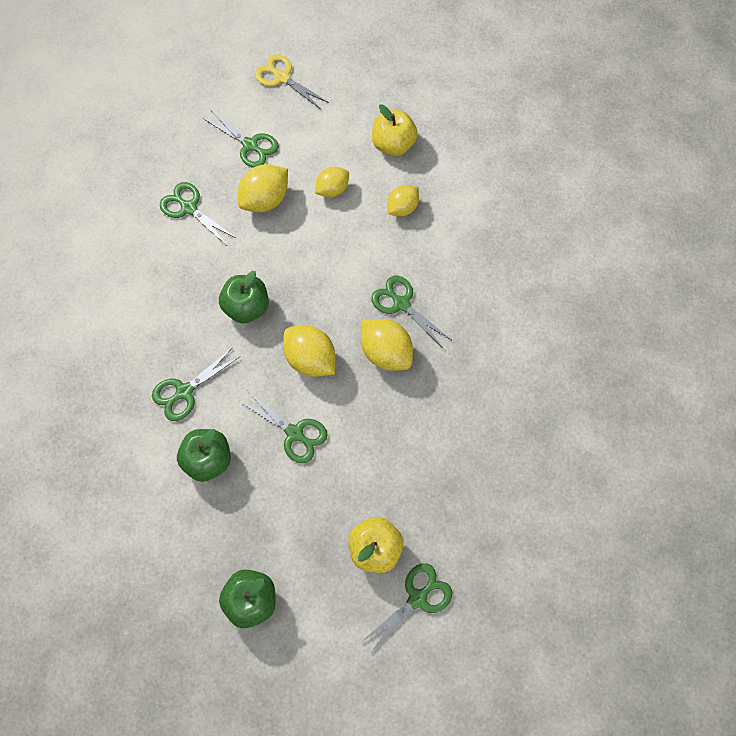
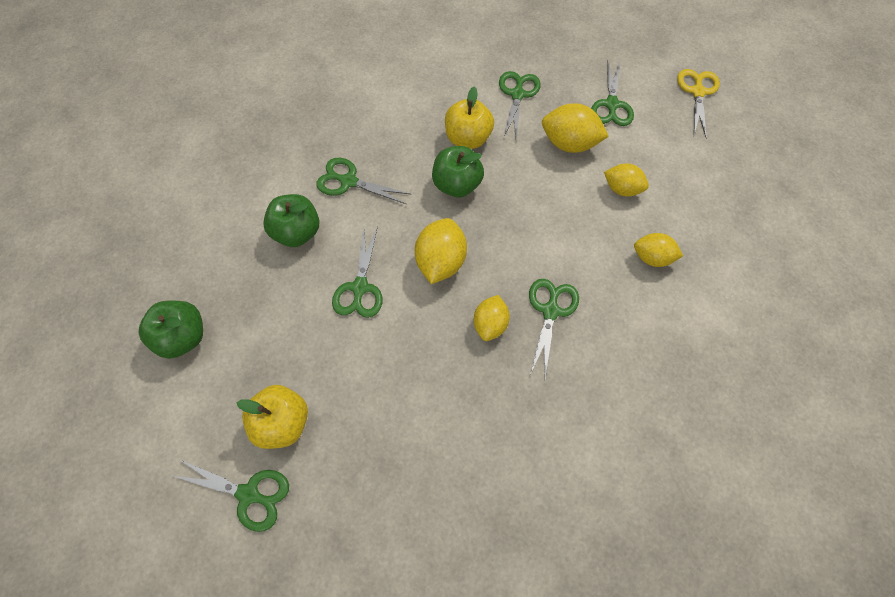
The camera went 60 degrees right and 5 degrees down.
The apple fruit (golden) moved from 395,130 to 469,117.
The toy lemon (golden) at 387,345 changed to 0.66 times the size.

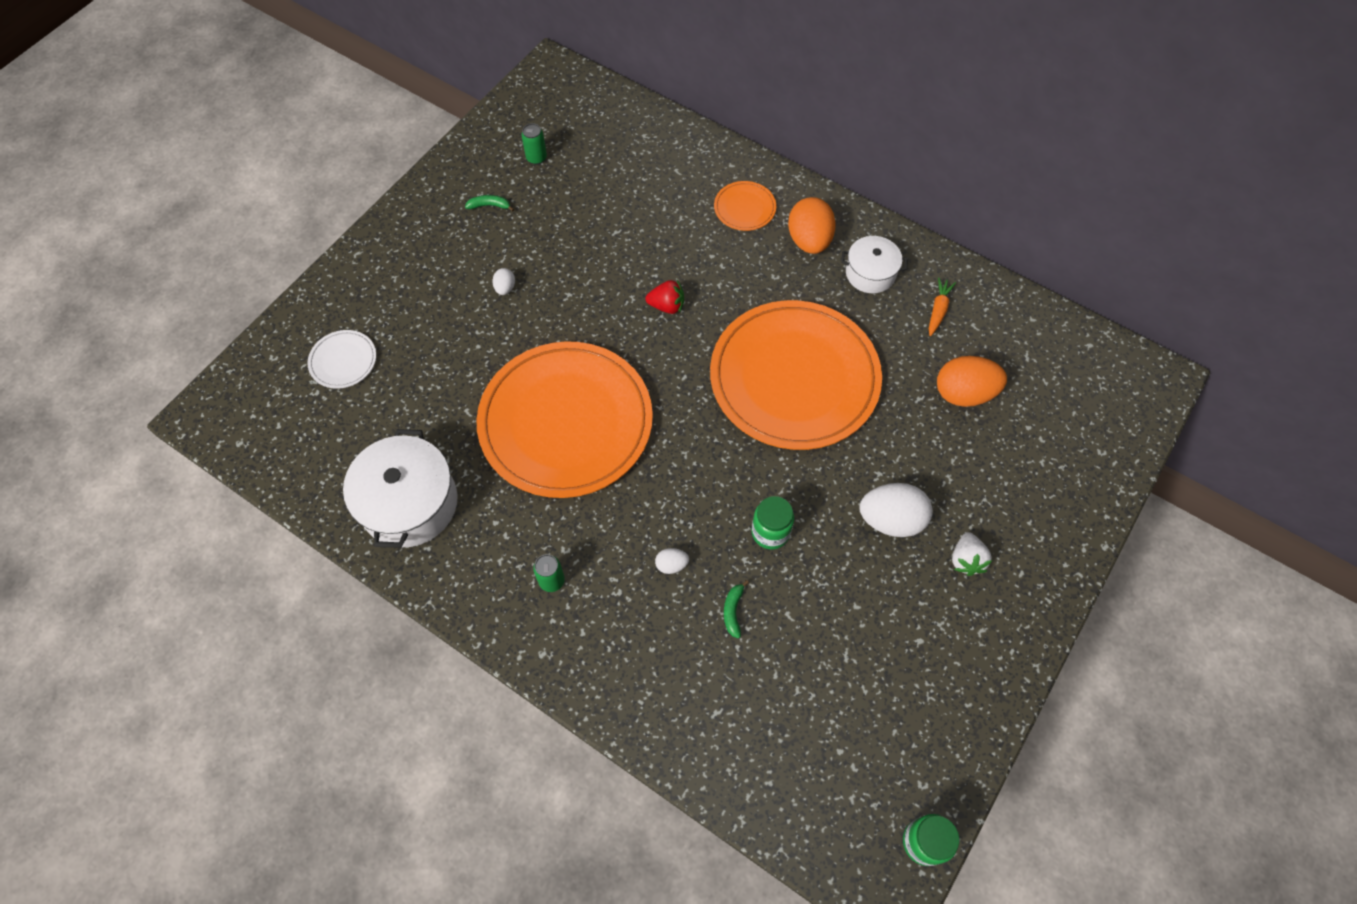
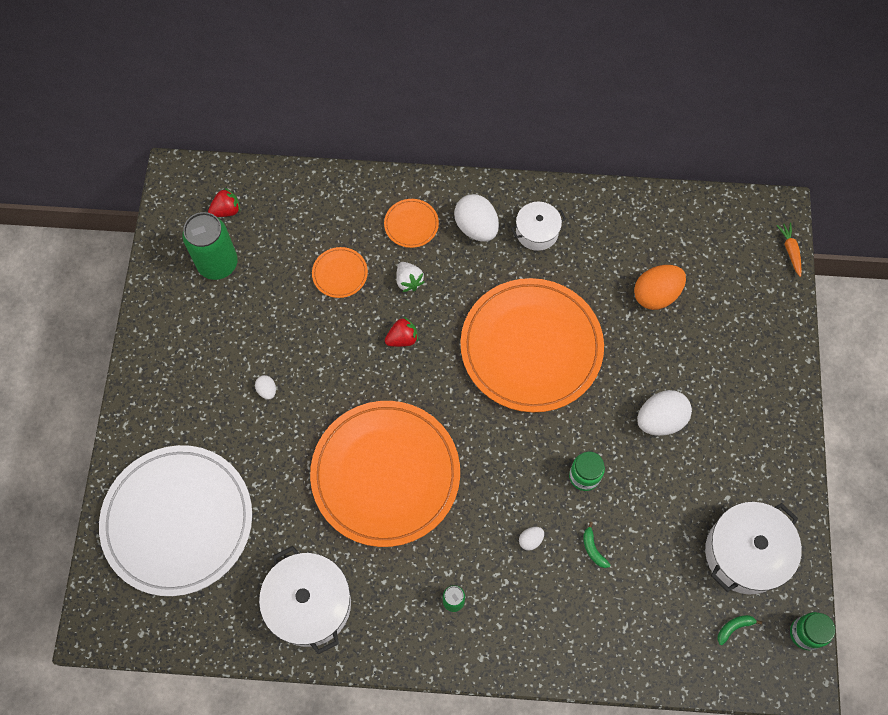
The camera went 30 degrees left and 5 degrees up.
The soda can (leaf-green) at 534,143 changed to 2.16 times the size.
The banana fruit (leaf-green) moved from 489,203 to 739,630.
The egg shape (orange-coloured) at 812,225 became the egg shape (white) at 476,218.
The root vegetable (orange-coloured) moved from 942,307 to 789,249.
The flat dish (white) at 341,359 changed to 2.49 times the size.
The berry (white) moved from 972,554 to 410,277.
The berry (scarlet) at 224,202 appeared.
The flat dish (orange-coloured) at 340,272 appeared.
The stockpot (white) at 753,548 appeared.

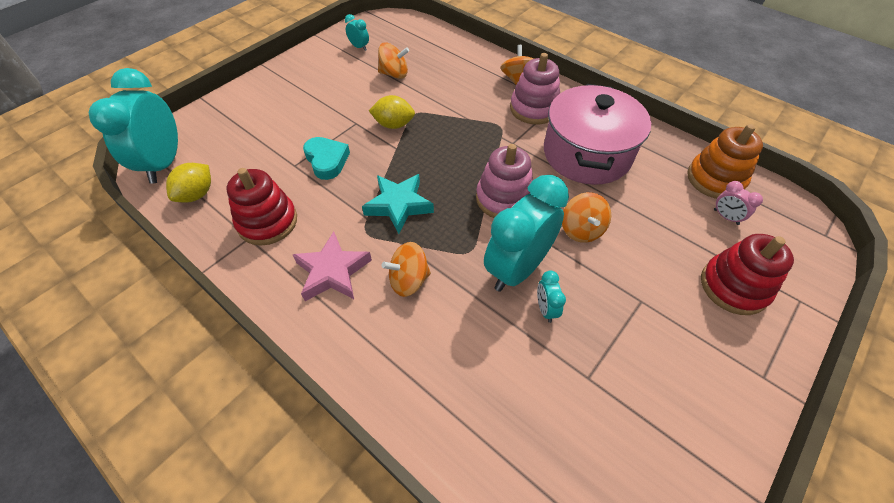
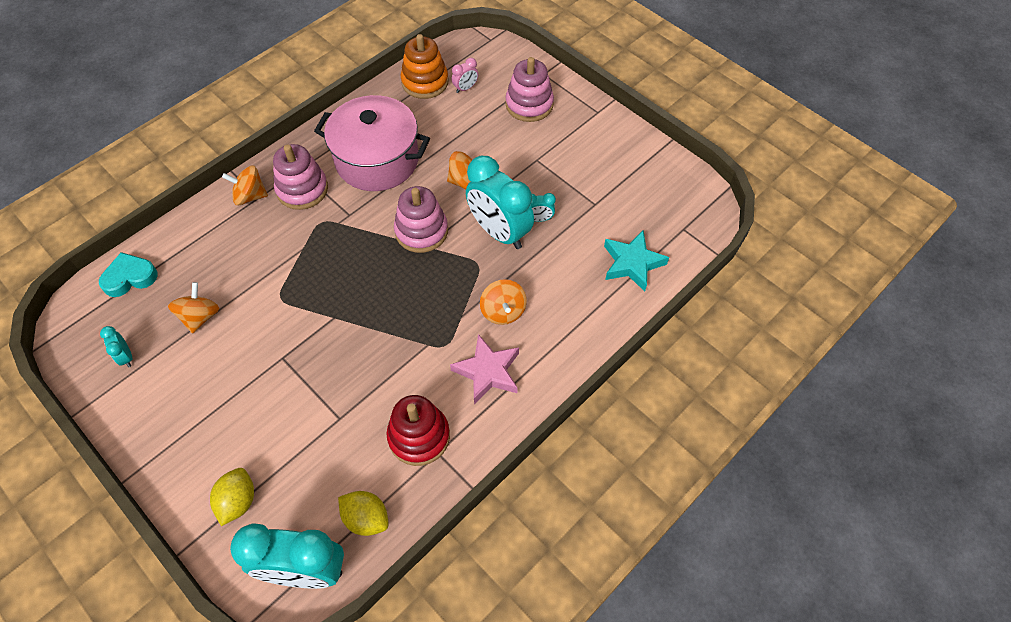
The camera went 85 degrees left and 5 degrees up.
The clock (teal) at 357,32 turned 75 degrees counterclockwise.
The toy lemon (golden) moved from 392,112 to 232,497.
The love heart (teal) moved from 326,158 to 128,274.
The star (teal) moved from 398,204 to 636,261.
The stacking rings (scarlet) at 747,274 became the stacking rings (rosy) at 529,89.

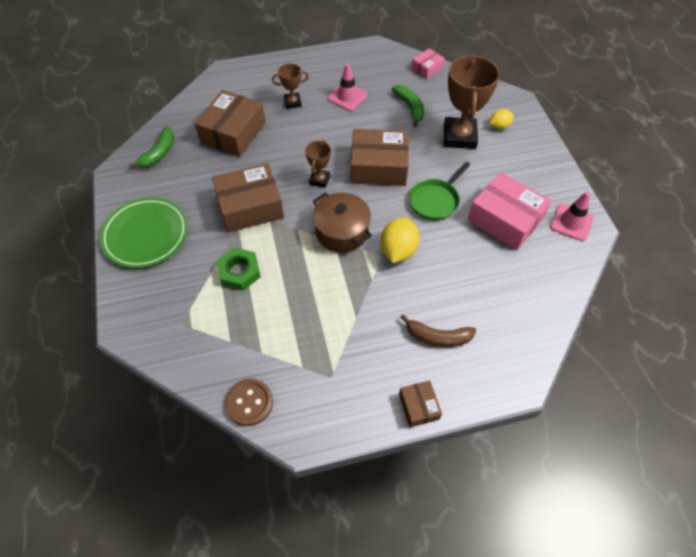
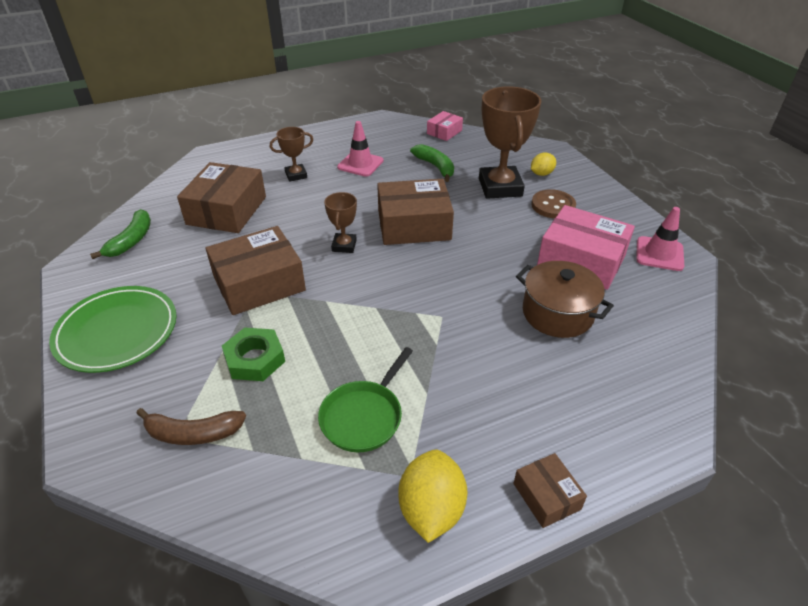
The camera went 10 degrees left and 15 degrees down.
The frying pan (leaf-green) moved from 439,191 to 365,399.
The stockpot (dark brown) moved from 342,223 to 565,299.
The toy lemon (golden) moved from 400,240 to 432,496.
The banana fruit (dark brown) moved from 438,330 to 191,426.
The sewing button (dark brown) moved from 249,402 to 553,203.

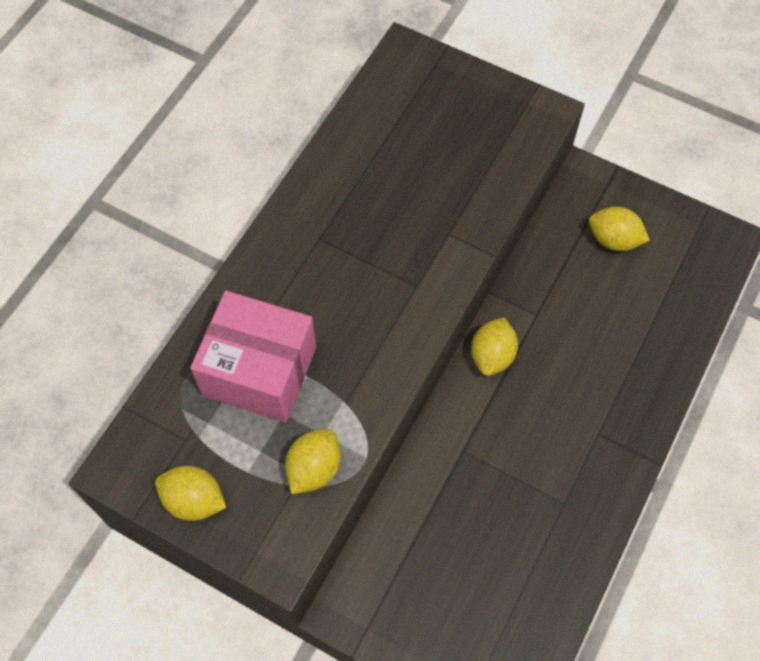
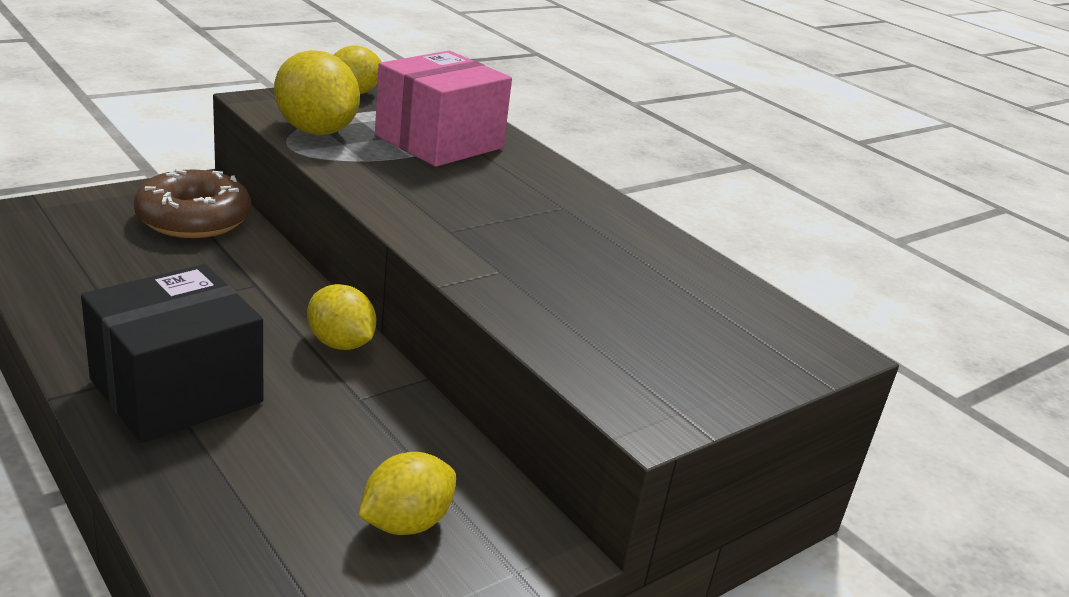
The camera went 110 degrees right and 35 degrees down.
The toy lemon (golden) at 313,461 changed to 1.52 times the size.
The doughnut (dark brown) at 192,203 appeared.
The box (ebony) at 172,353 appeared.

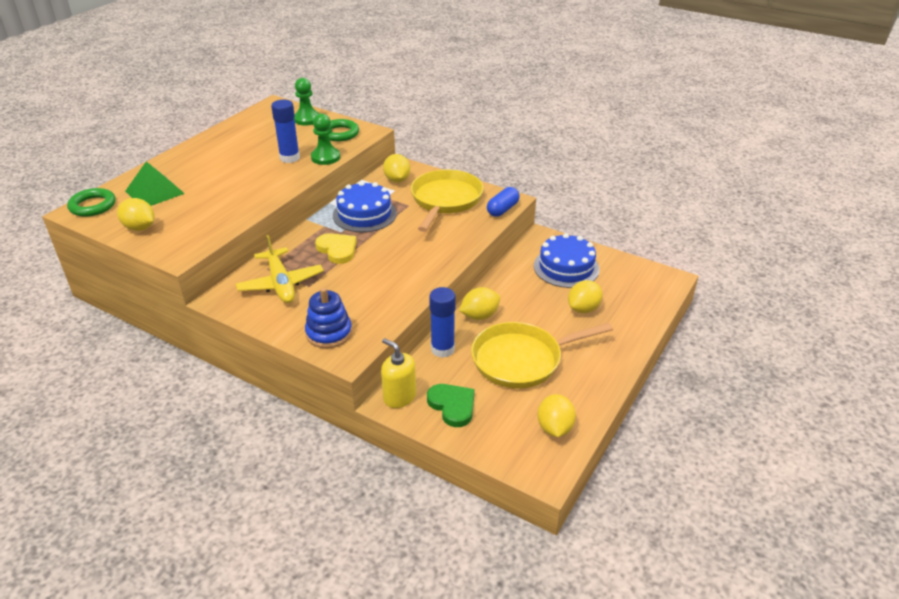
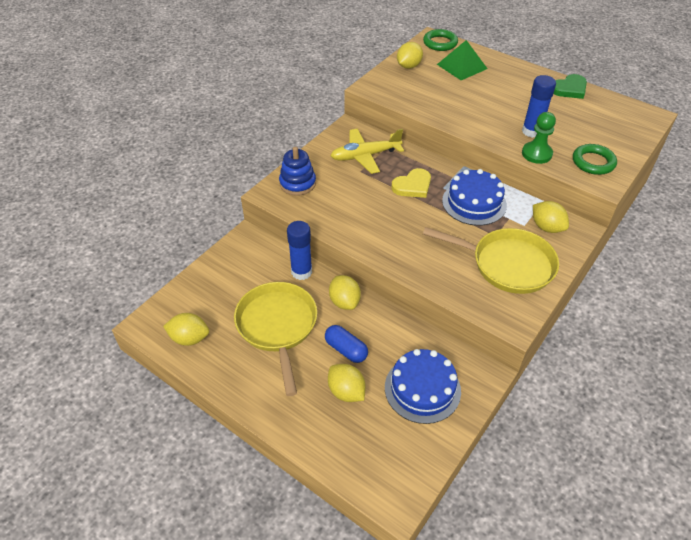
The camera went 95 degrees right and 10 degrees up.
The chess pawn (leaf-green) at 307,101 disappeared.
The toy lemon (golden) at 396,168 turned 60 degrees clockwise.
The pill (royal blue) moved from 503,202 to 346,344.
The pump bottle (golden) at 398,373 disappeared.
The love heart (leaf-green) moved from 451,405 to 570,86.

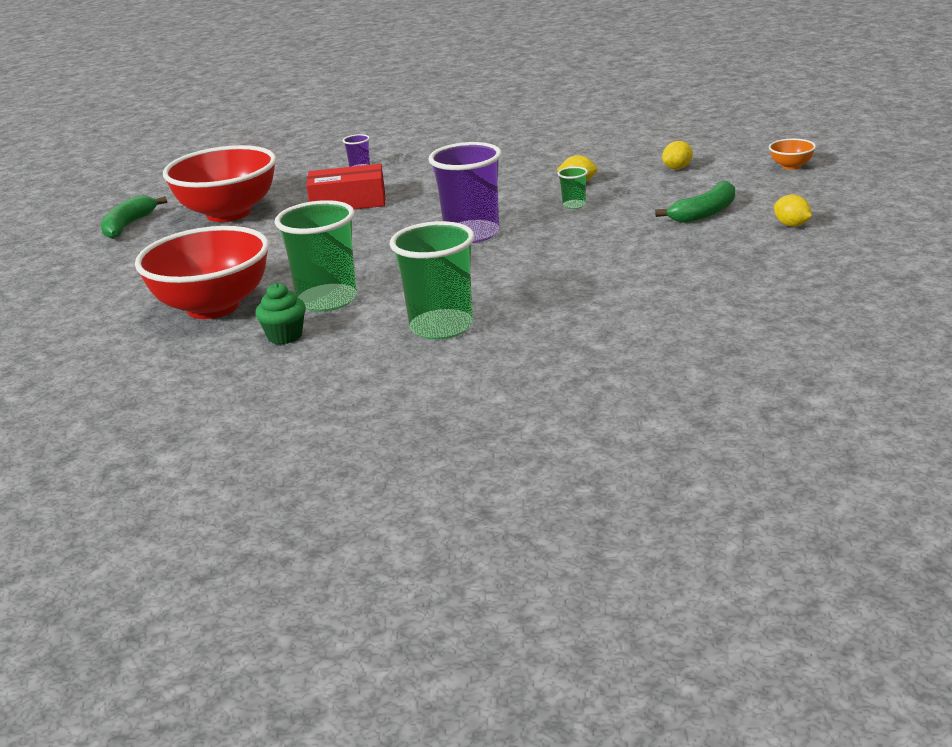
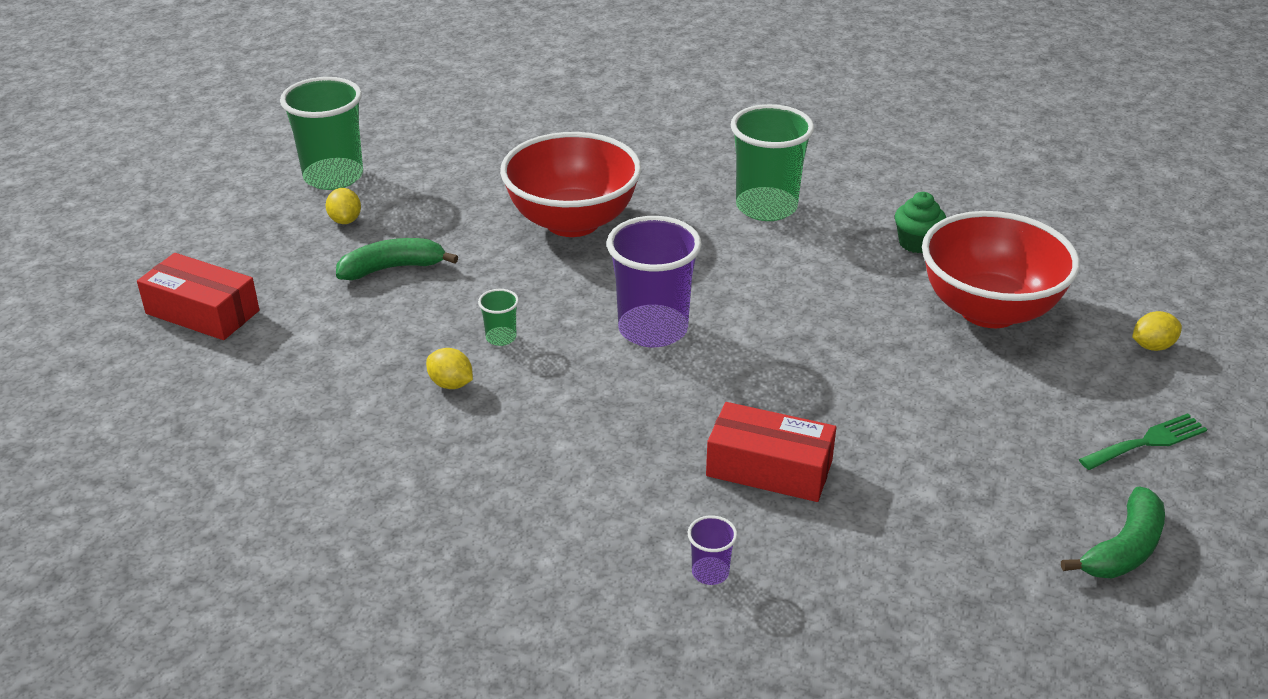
The camera went 160 degrees left and 10 degrees up.
The bowl (orange-coloured) at 792,154 was replaced by the box (scarlet) at 198,296.
The toy lemon (golden) moved from 677,155 to 1157,331.
The bowl (scarlet) moved from 219,183 to 570,184.
The beaker (leaf-green) moved from 315,256 to 321,133.
The dinner fork (leaf-green) at 1143,441 appeared.

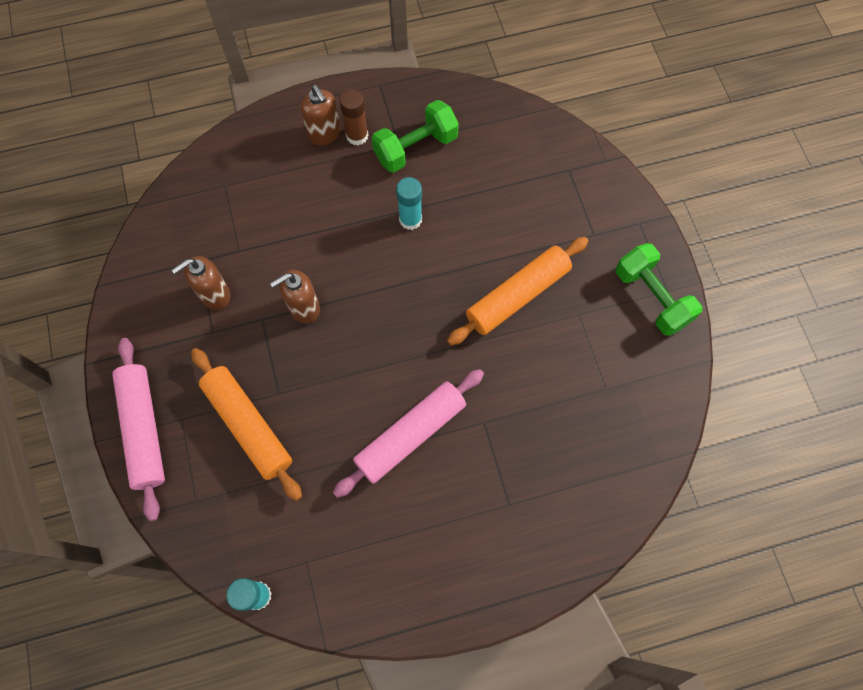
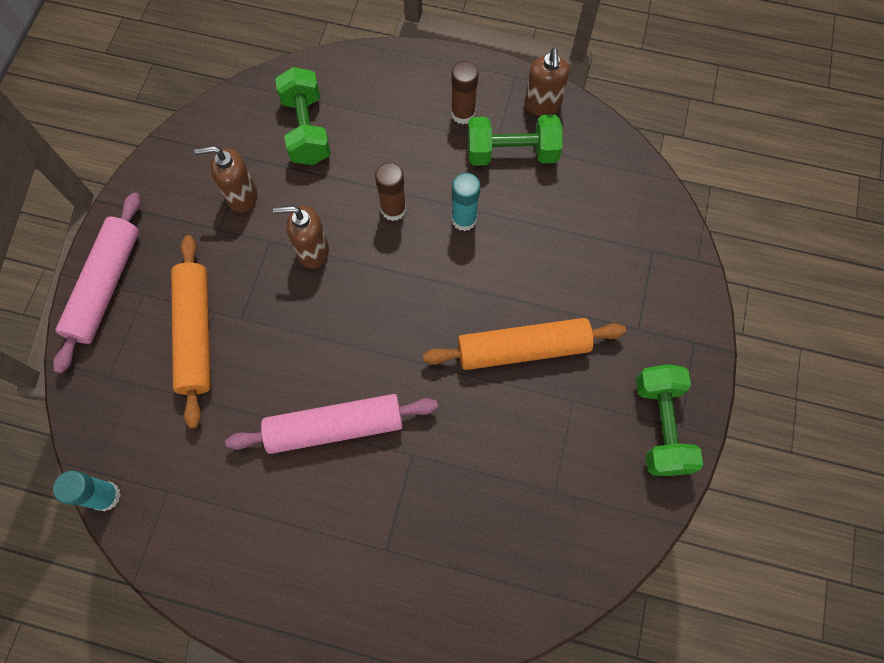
The camera went 30 degrees right and 0 degrees up.
The pump bottle (dark brown) moved from 321,115 to 547,82.
The hand weight (leaf-green) at 303,116 appeared.
The glue stick (dark brown) at 390,191 appeared.

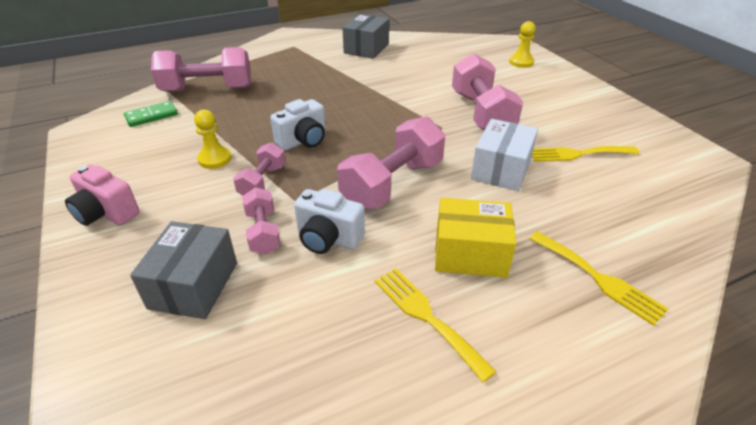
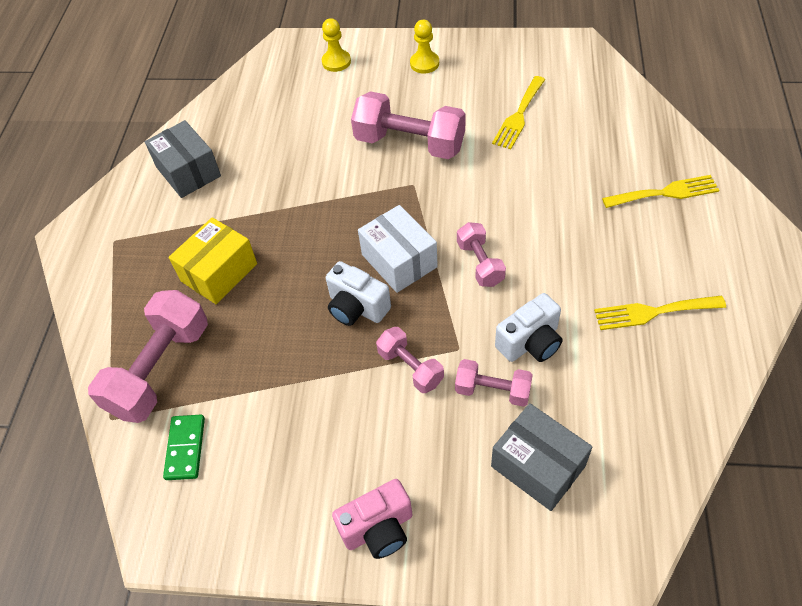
The camera went 55 degrees left and 15 degrees up.
The camera (white) at 298,124 turned 135 degrees clockwise.
The chess pawn (golden) moved from 213,139 to 424,46.
The hand weight (rosy) at 391,162 changed to 0.55 times the size.
The box (white) moved from 504,155 to 398,249.
The box (golden) moved from 476,238 to 213,260.

